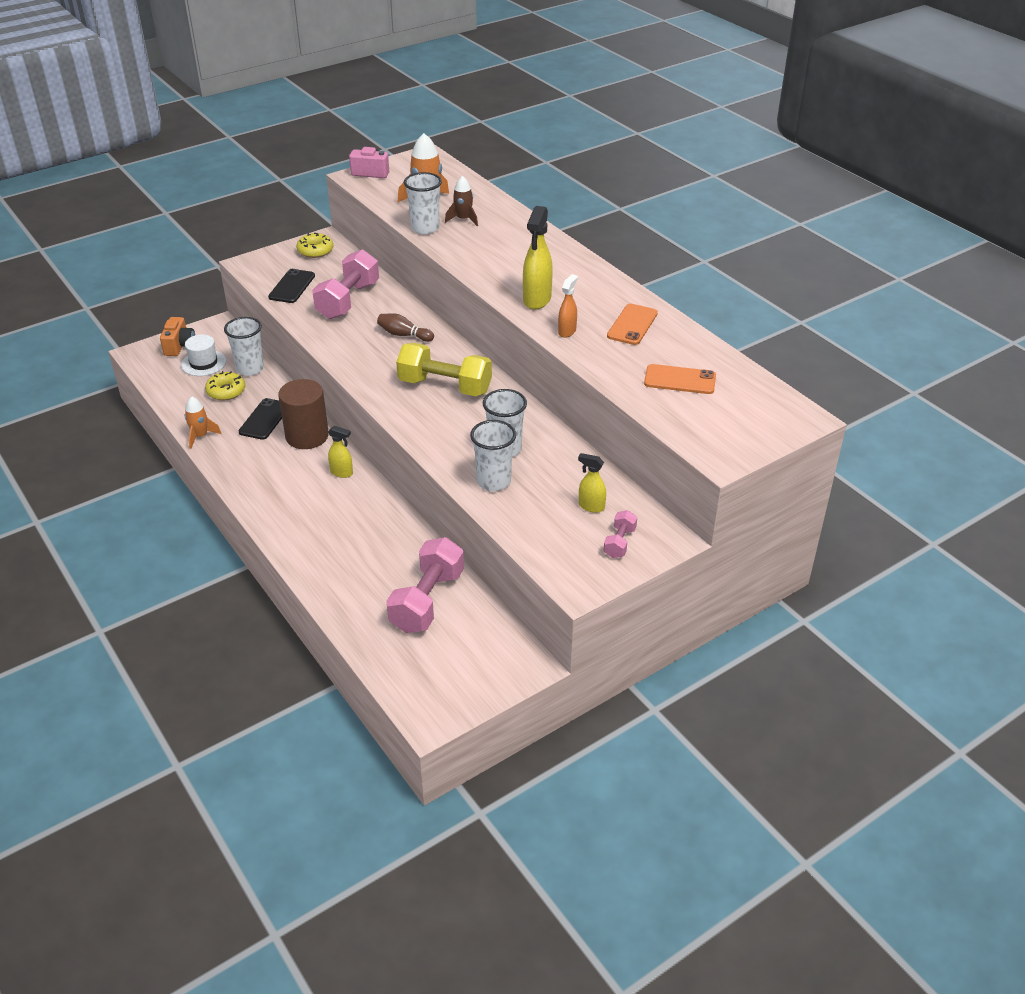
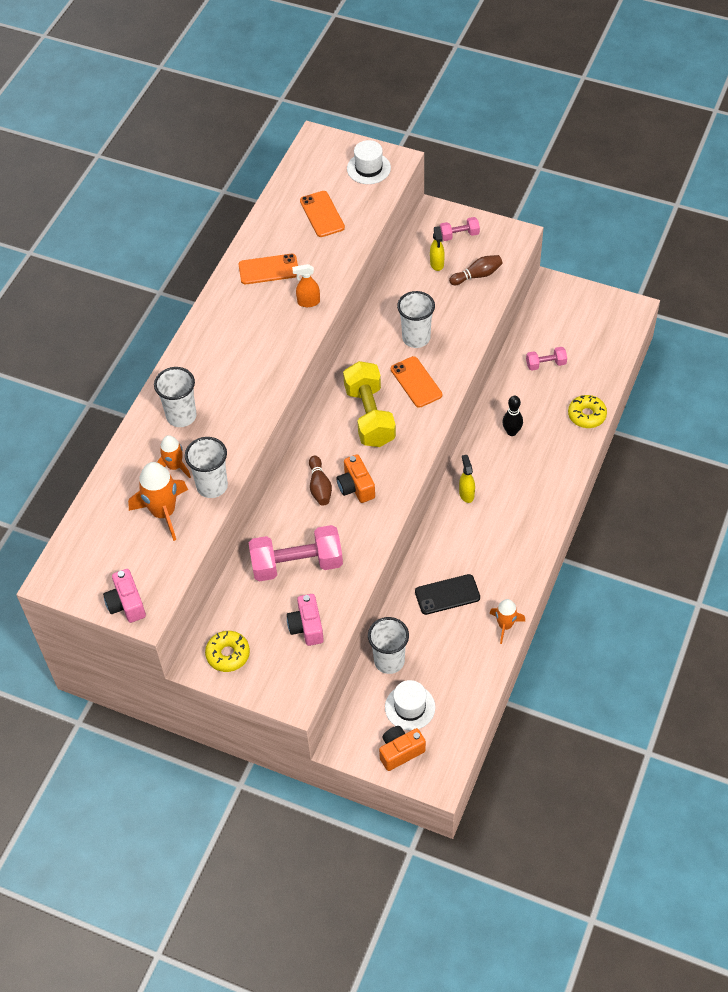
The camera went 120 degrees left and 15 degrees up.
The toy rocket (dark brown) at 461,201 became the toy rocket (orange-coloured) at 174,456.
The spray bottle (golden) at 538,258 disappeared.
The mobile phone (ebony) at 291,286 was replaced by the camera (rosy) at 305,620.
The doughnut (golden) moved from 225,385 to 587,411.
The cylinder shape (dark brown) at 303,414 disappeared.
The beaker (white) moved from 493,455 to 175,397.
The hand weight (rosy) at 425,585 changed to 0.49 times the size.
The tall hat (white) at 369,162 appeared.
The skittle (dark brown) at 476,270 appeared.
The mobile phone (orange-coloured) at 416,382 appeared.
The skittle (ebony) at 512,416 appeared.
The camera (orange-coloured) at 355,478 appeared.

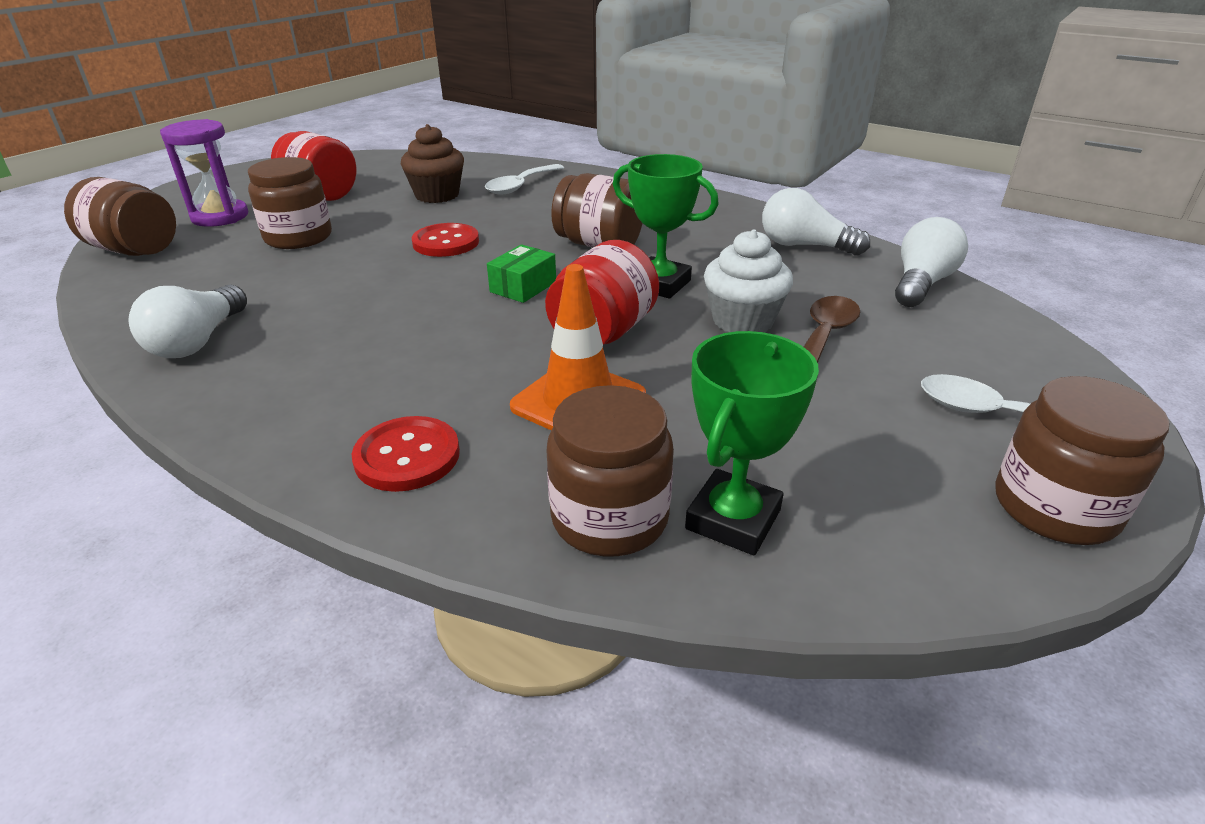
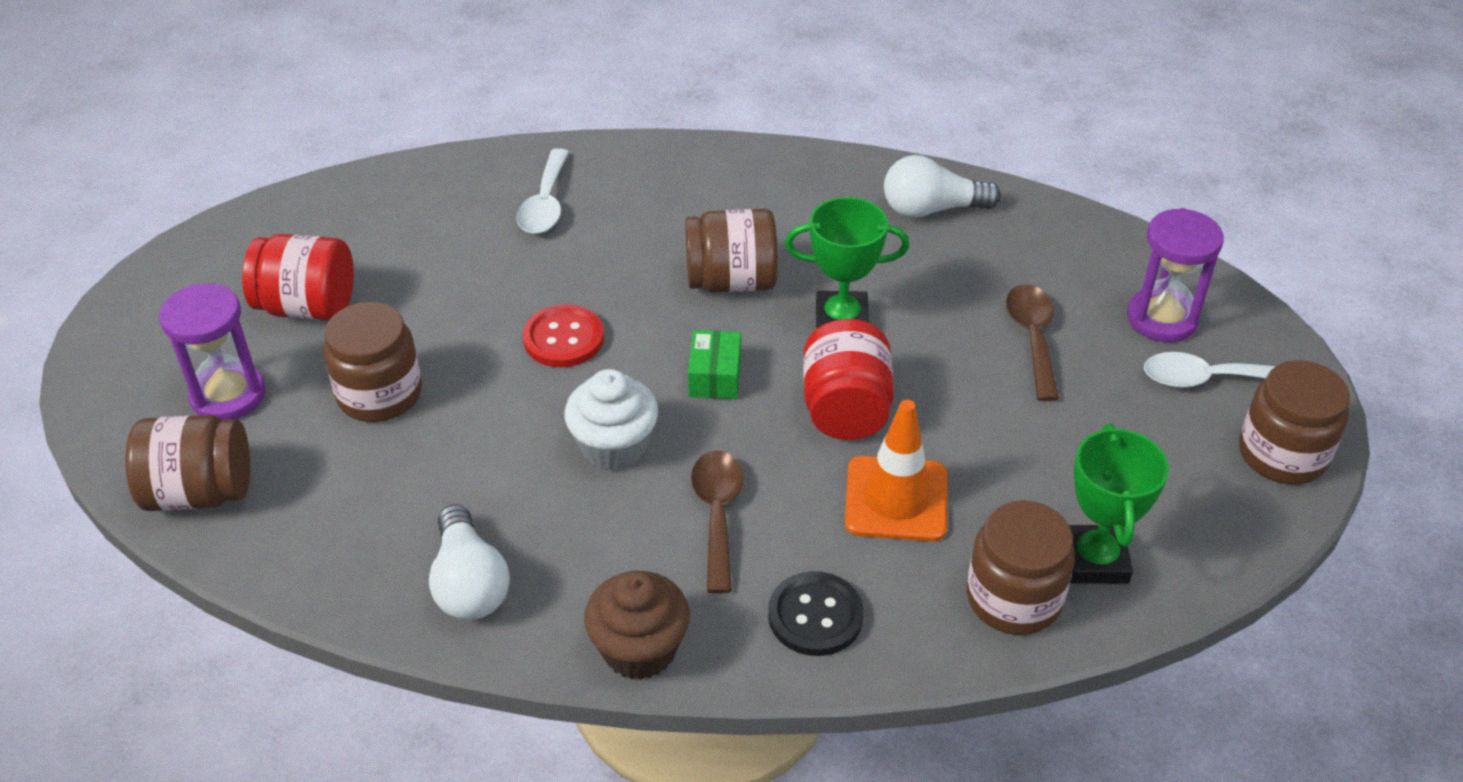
The camera went 30 degrees left and 10 degrees up.
The fairy cake (dark brown) moved from 432,163 to 637,625.
The lightbulb (white) at 931,262 disappeared.
The fairy cake (white) moved from 748,280 to 611,420.
The sewing button (scarlet) at 406,454 became the sewing button (ebony) at 816,613.
The sandglass (royal purple) at 1175,275 appeared.
The teaspoon (dark brown) at 717,522 appeared.

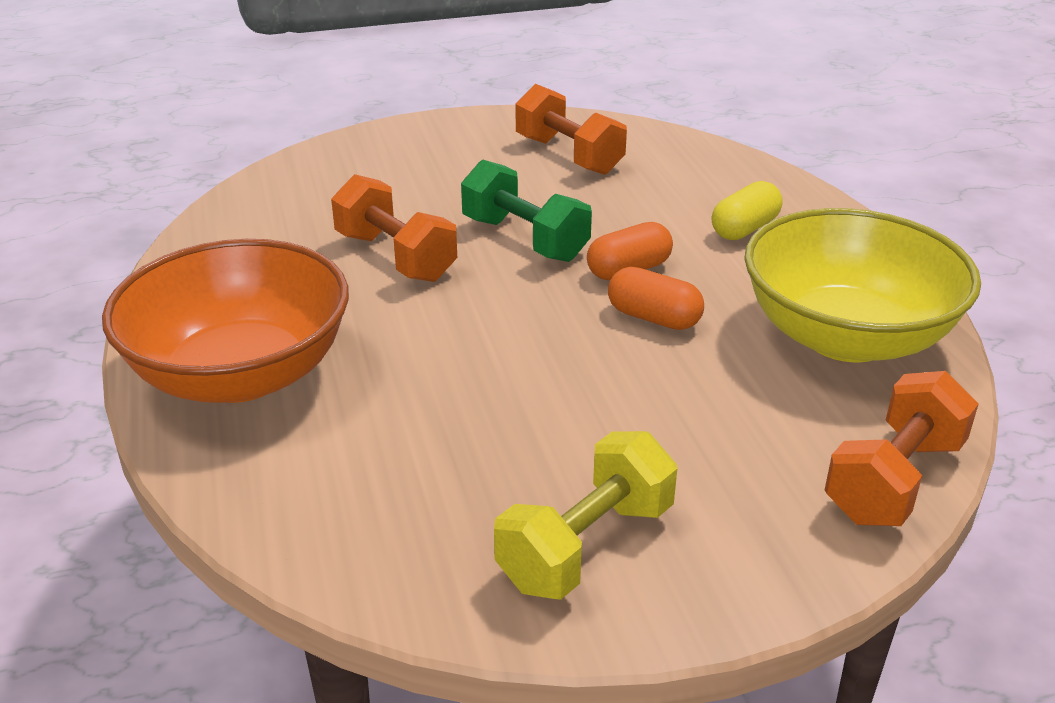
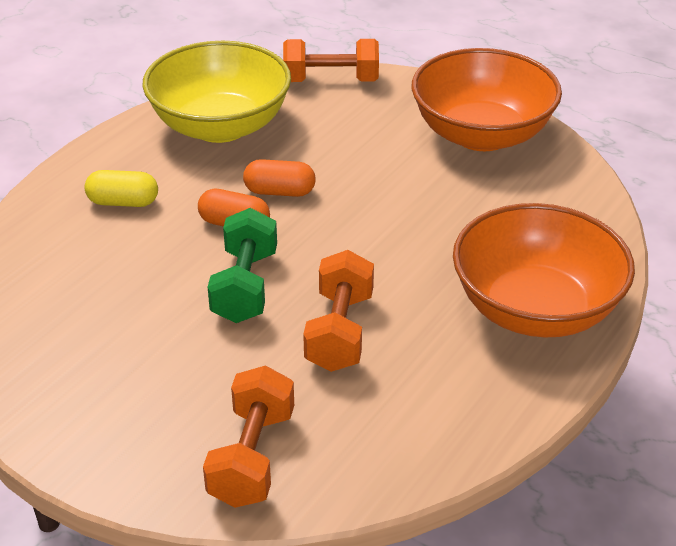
The camera went 130 degrees left and 5 degrees up.
The hand weight (orange-coloured) moved from 571,129 to 248,436.
The pill (orange-coloured) at 656,298 turned 75 degrees counterclockwise.
The hand weight (golden) at 585,515 was replaced by the bowl (orange-coloured) at 487,99.

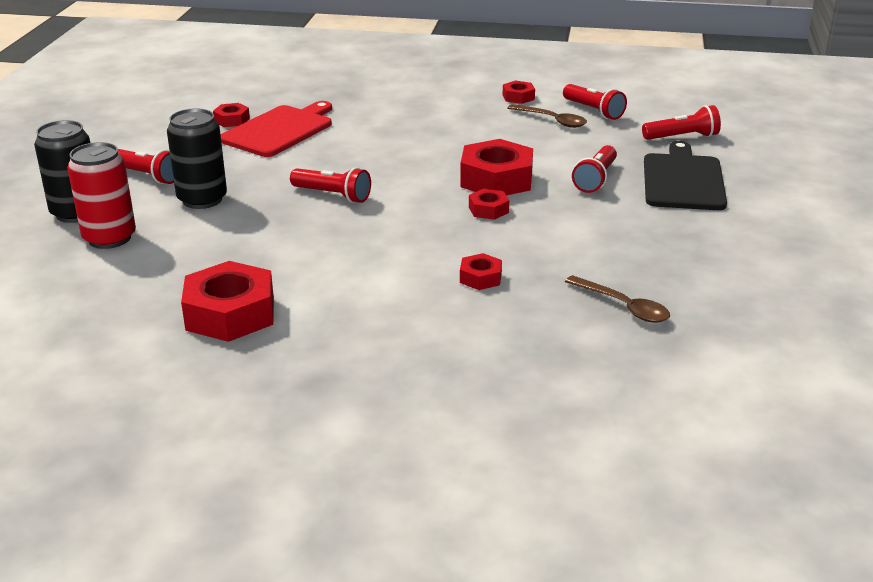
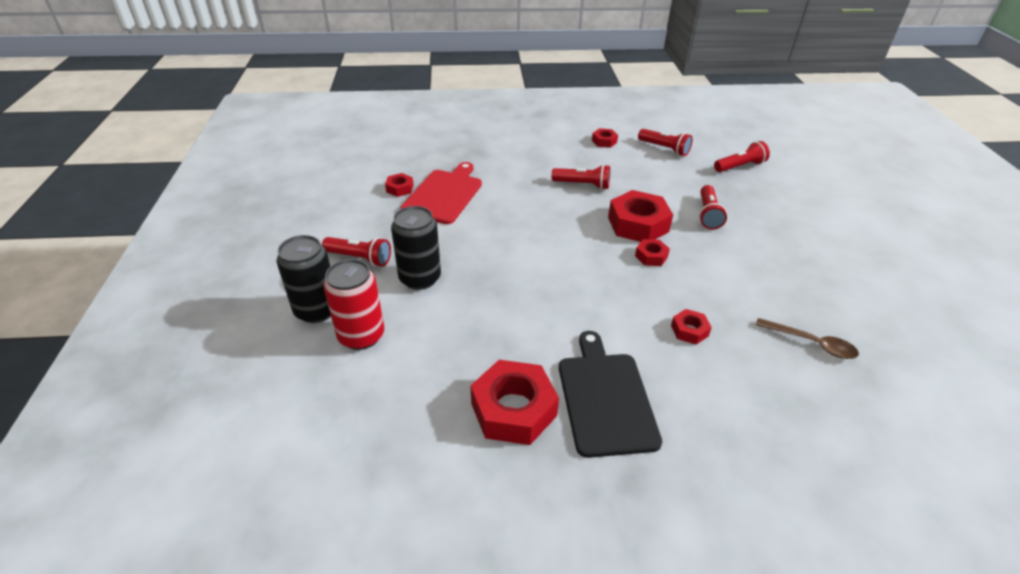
The camera went 15 degrees left and 10 degrees up.
The teaspoon (dark brown) at 547,116 disappeared.
The bread board (ebony) moved from 685,175 to 610,394.
The pocket torch (scarlet) moved from 330,185 to 581,177.

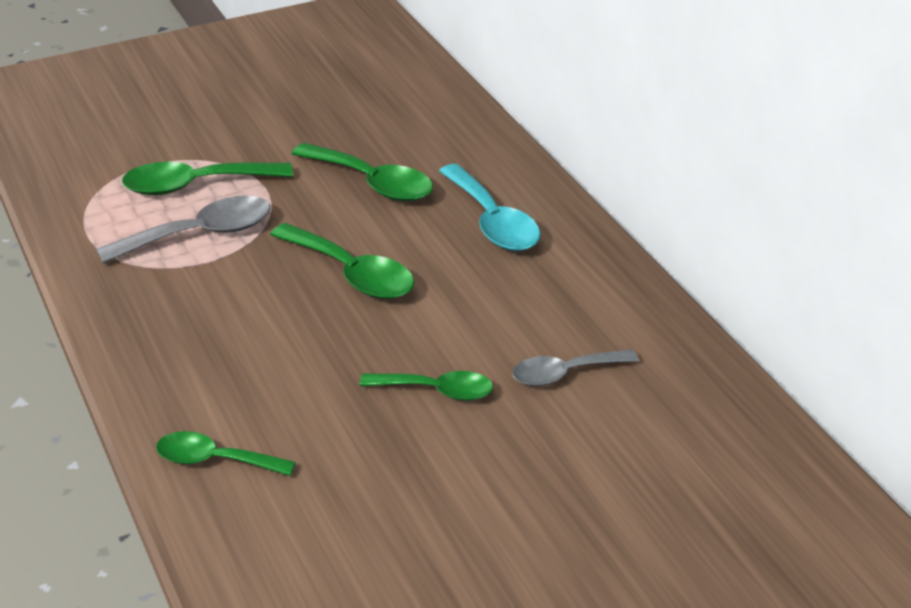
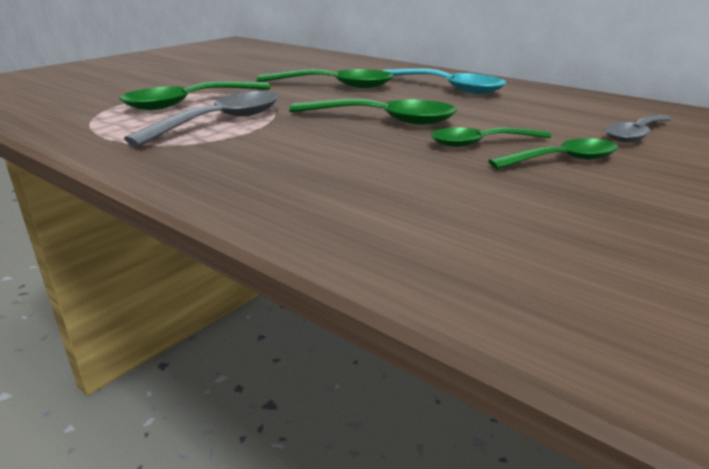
The camera went 25 degrees left and 10 degrees down.
The teaspoon (leaf-green) moved from 226,453 to 491,137.

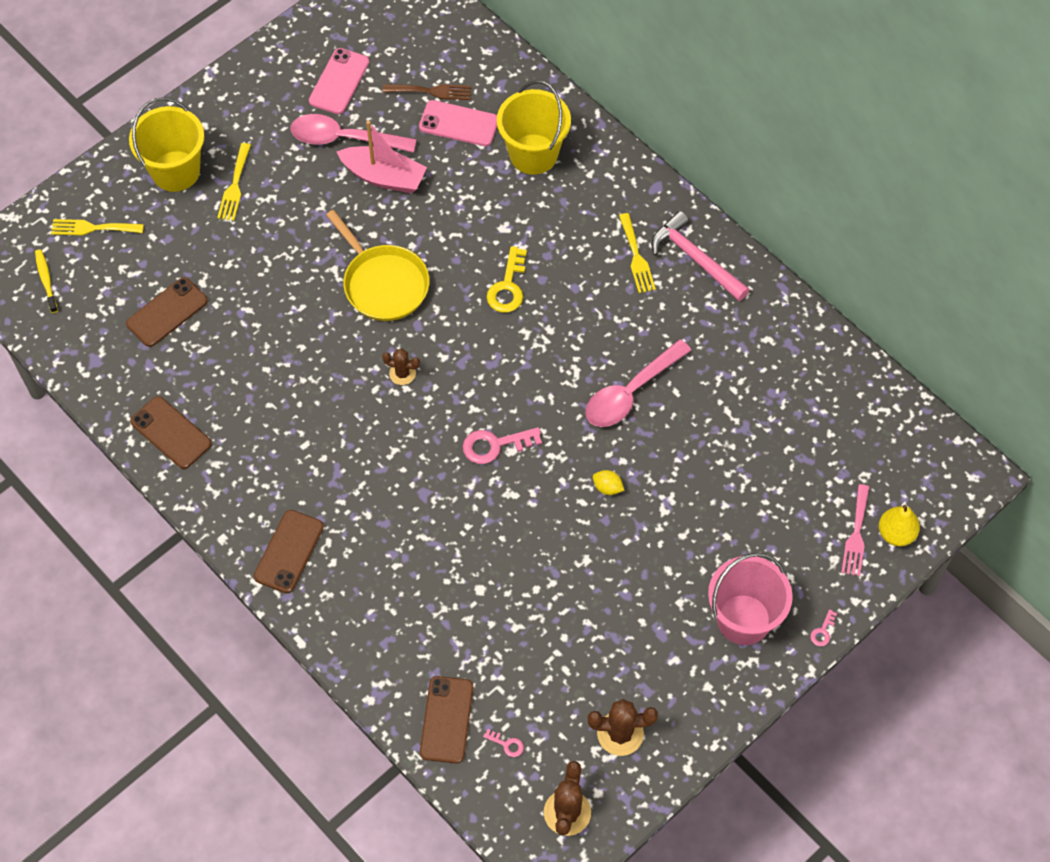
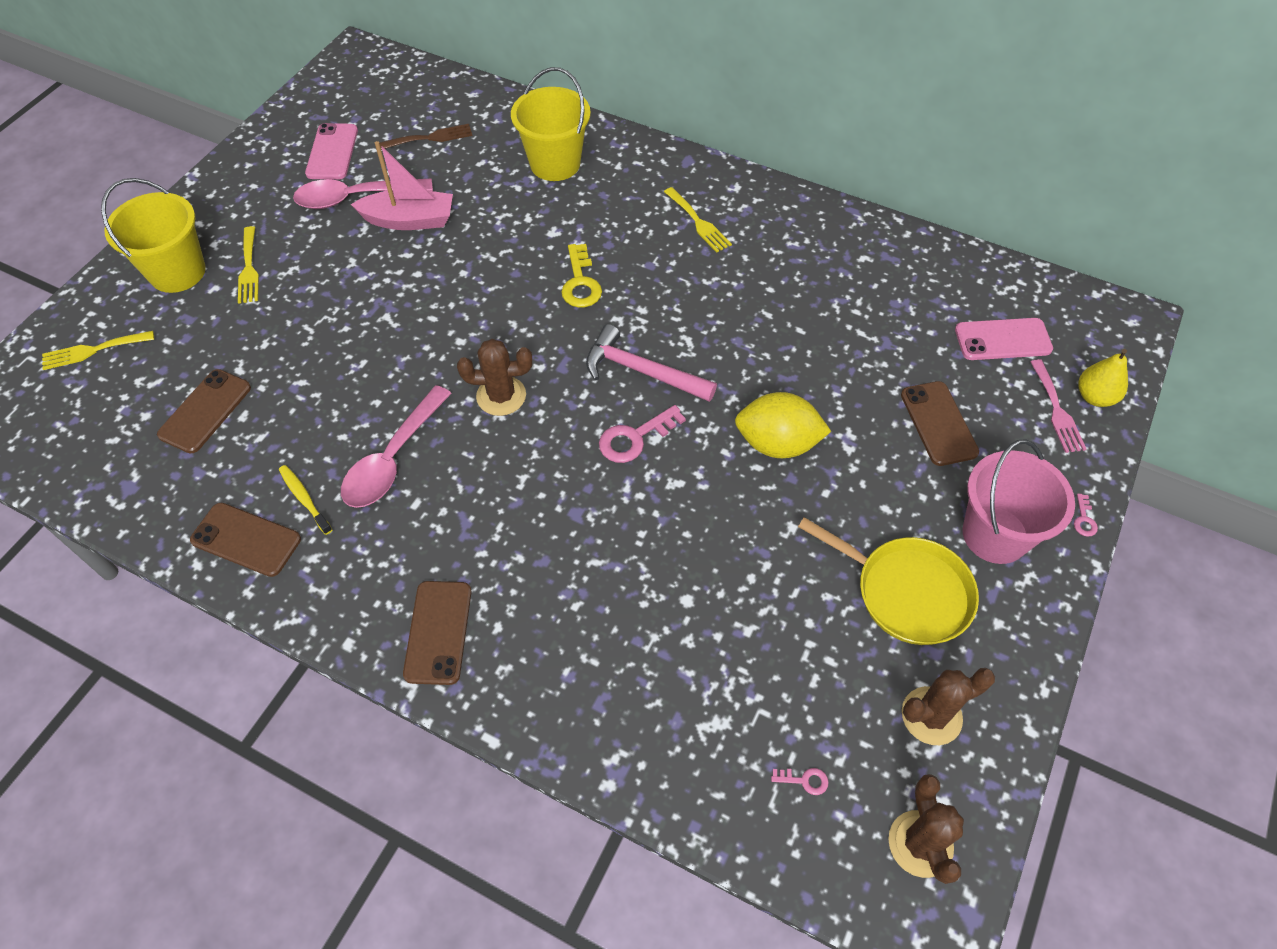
The camera went 20 degrees left and 5 degrees down.
The mobile phone (rosy) moved from 458,123 to 1004,339.
The frying pan (golden) moved from 378,265 to 888,581.
The hammer (rosy) moved from 700,256 to 651,363.
The dental brush (golden) moved from 46,281 to 305,500.
The teaspoon (rosy) moved from 638,383 to 396,446.
The prickly plant (dark brown) at 401,367 changed to 1.60 times the size.
The toy lemon (golden) at 608,482 changed to 2.28 times the size.
The mobile phone (dark brown) moved from 446,720 to 940,423.

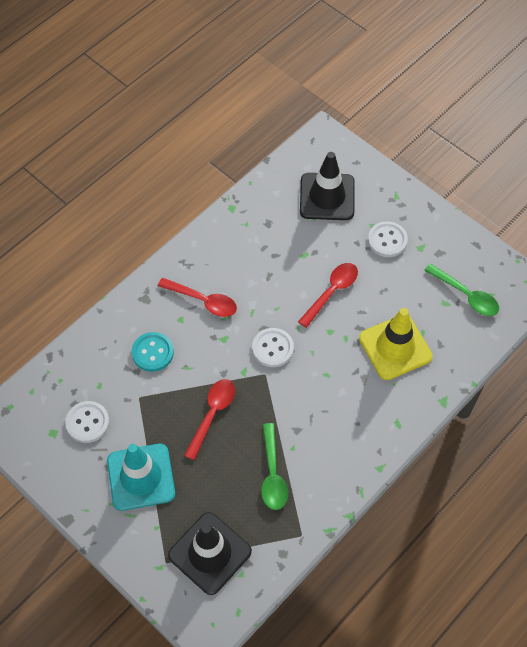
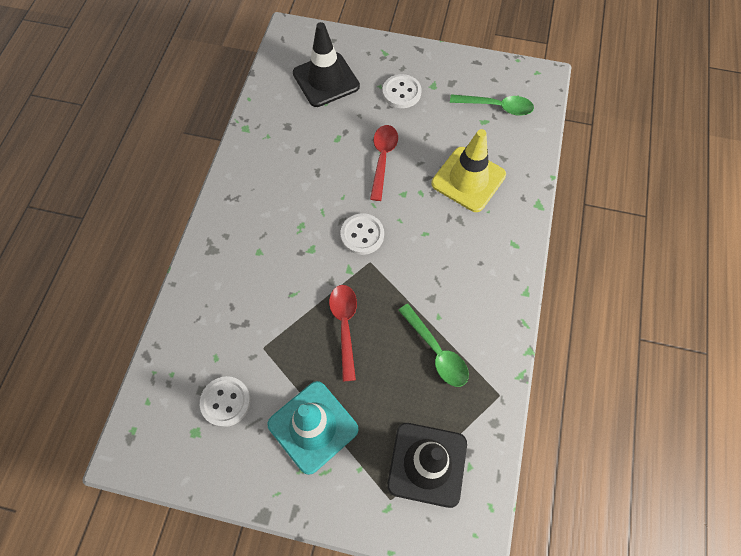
The camera went 30 degrees left and 5 degrees up.
The teaspoon (scarlet) at 197,297 disappeared.
The sewing button (teal) at 153,352 disappeared.

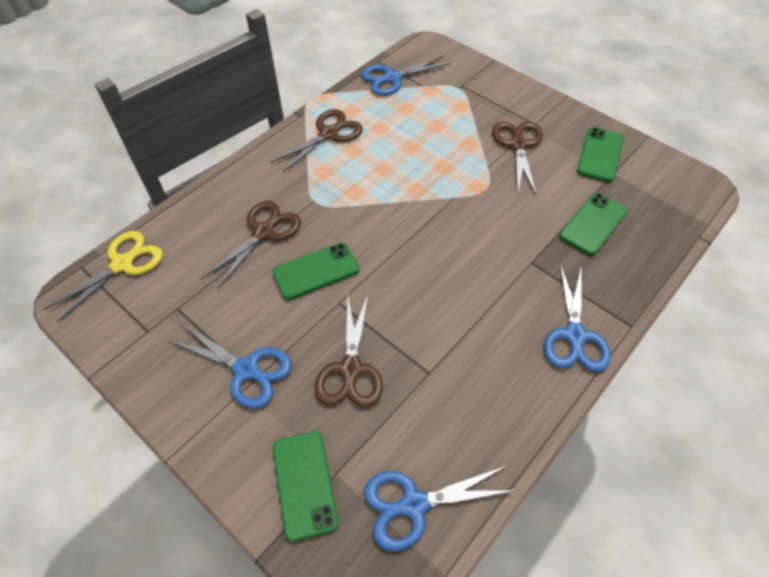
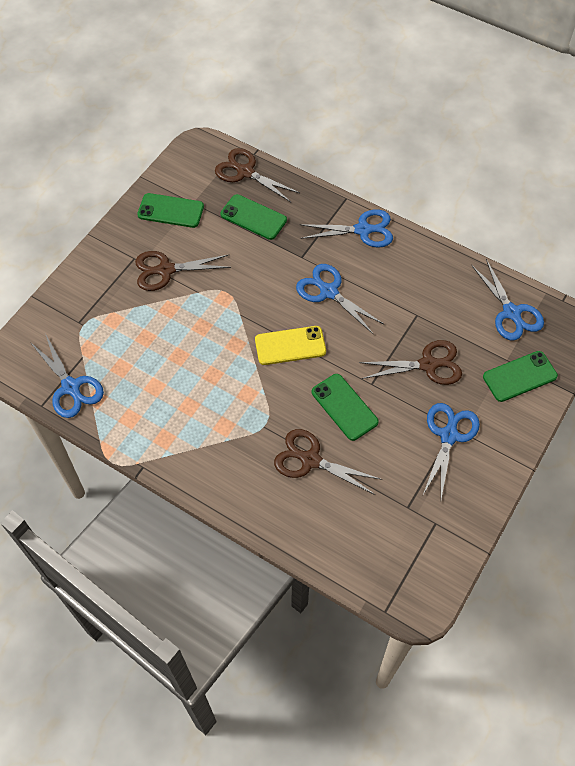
The camera went 100 degrees left and 5 degrees up.
The scissors (dark brown) moved from 316,141 to 257,175.
The scissors (golden) at 103,277 disappeared.
The scissors (royal blue) at 340,299 appeared.
The mobile phone (golden) at 290,345 appeared.

